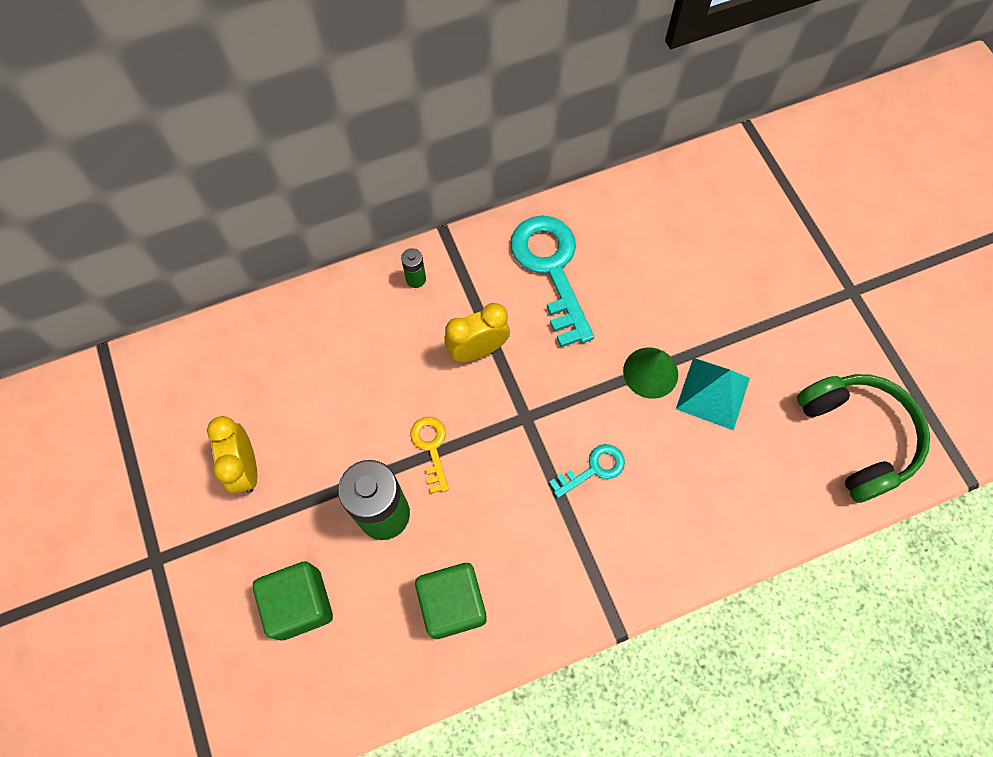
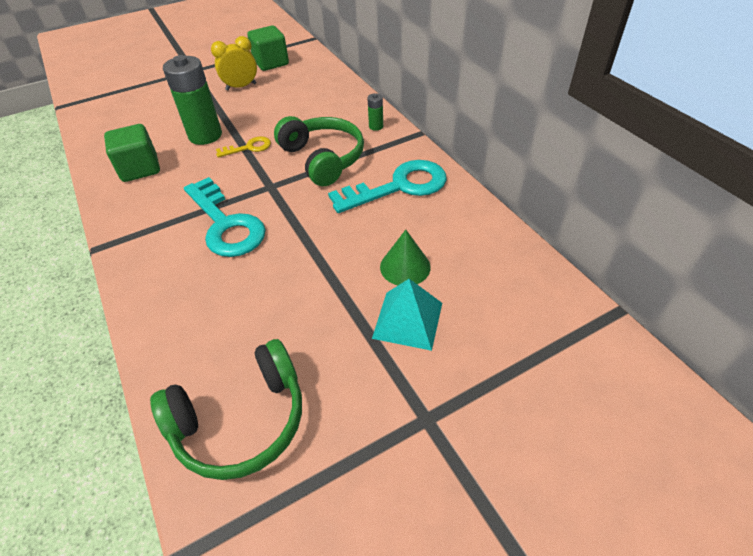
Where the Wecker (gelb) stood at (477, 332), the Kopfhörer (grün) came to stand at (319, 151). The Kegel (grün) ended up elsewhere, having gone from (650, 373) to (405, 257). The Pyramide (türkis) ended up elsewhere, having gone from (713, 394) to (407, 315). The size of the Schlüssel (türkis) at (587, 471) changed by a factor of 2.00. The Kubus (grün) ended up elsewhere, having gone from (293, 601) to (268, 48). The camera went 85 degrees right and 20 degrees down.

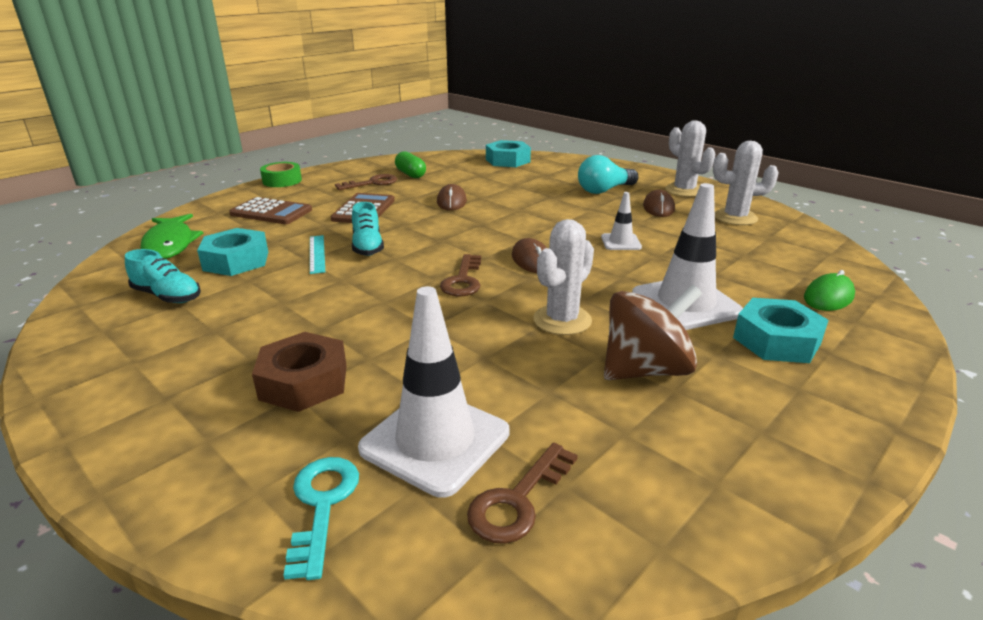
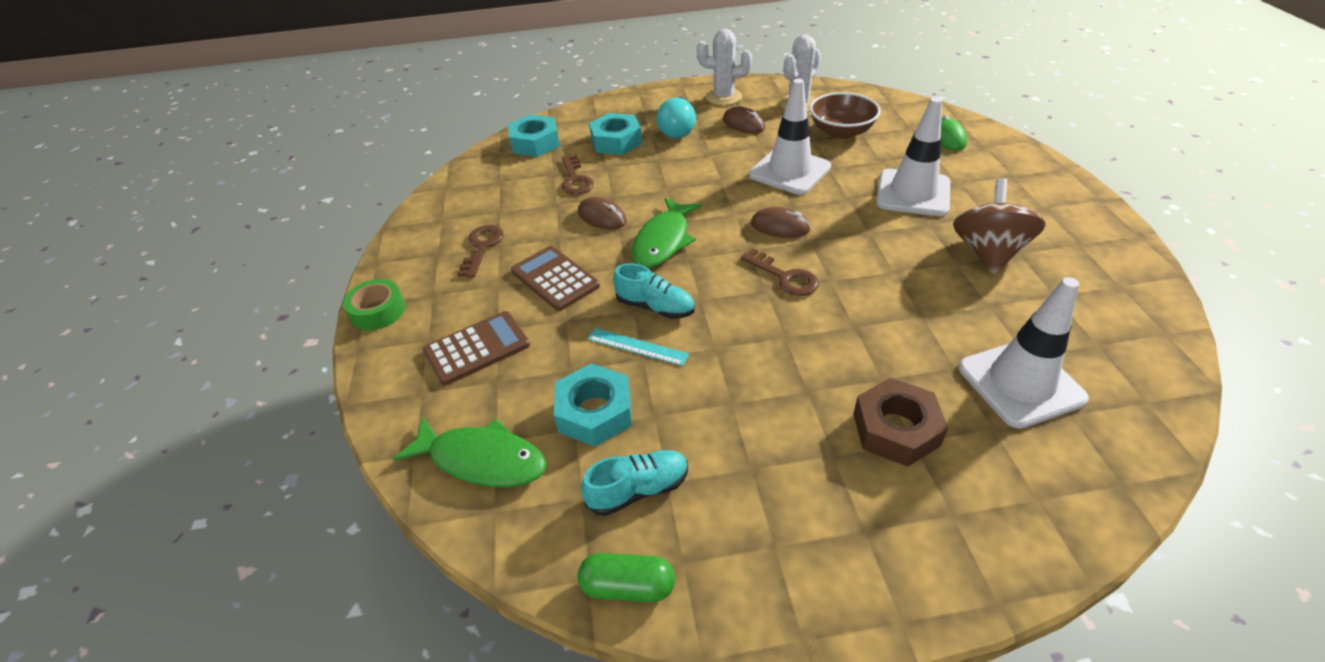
The Kapsel (grün) ended up elsewhere, having gone from (410, 164) to (626, 577). The size of the Leitkegel (weiß) at (621, 221) changed by a factor of 1.95. The second view lost the Kaktus (weiß) at (563, 277). The Sechskantmutter (türkis) ended up elsewhere, having gone from (781, 330) to (615, 134). The Schlüssel (braun) ended up elsewhere, having gone from (522, 493) to (577, 174). The second view lost the Schlüssel (türkis) at (321, 518). The second view gained the Schüssel (braun) at (845, 115). The second view gained the Fisch (grün) at (666, 232). The camera went 50 degrees left and 15 degrees up.

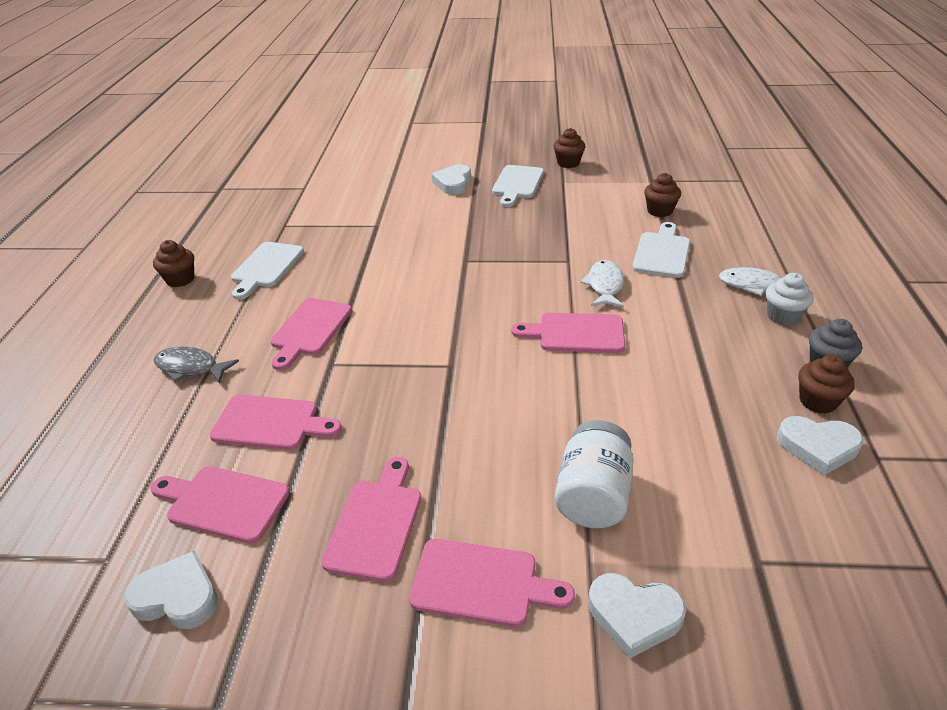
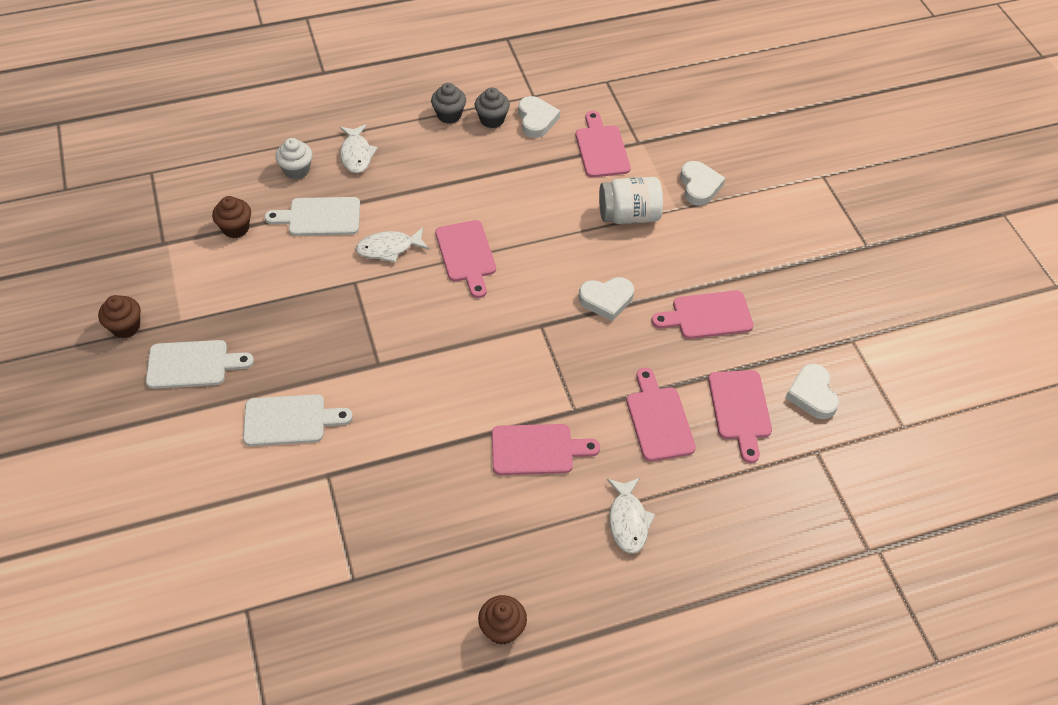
The Herz (weiß) ended up elsewhere, having gone from (451, 179) to (606, 299). The Schneidebrett (weiß) ended up elsewhere, having gone from (267, 271) to (298, 420). The Muffin (weiß) ended up elsewhere, having gone from (790, 299) to (293, 159). What was the Fisch (grau) at (196, 365) turned into the Fisch (weiß) at (631, 516). What was the Muffin (braun) at (827, 384) turned into the Muffin (grau) at (492, 107). The Schneidebrett (rosa) ended up elsewhere, having gone from (492, 583) to (603, 144). The camera went 115 degrees left and 15 degrees up.

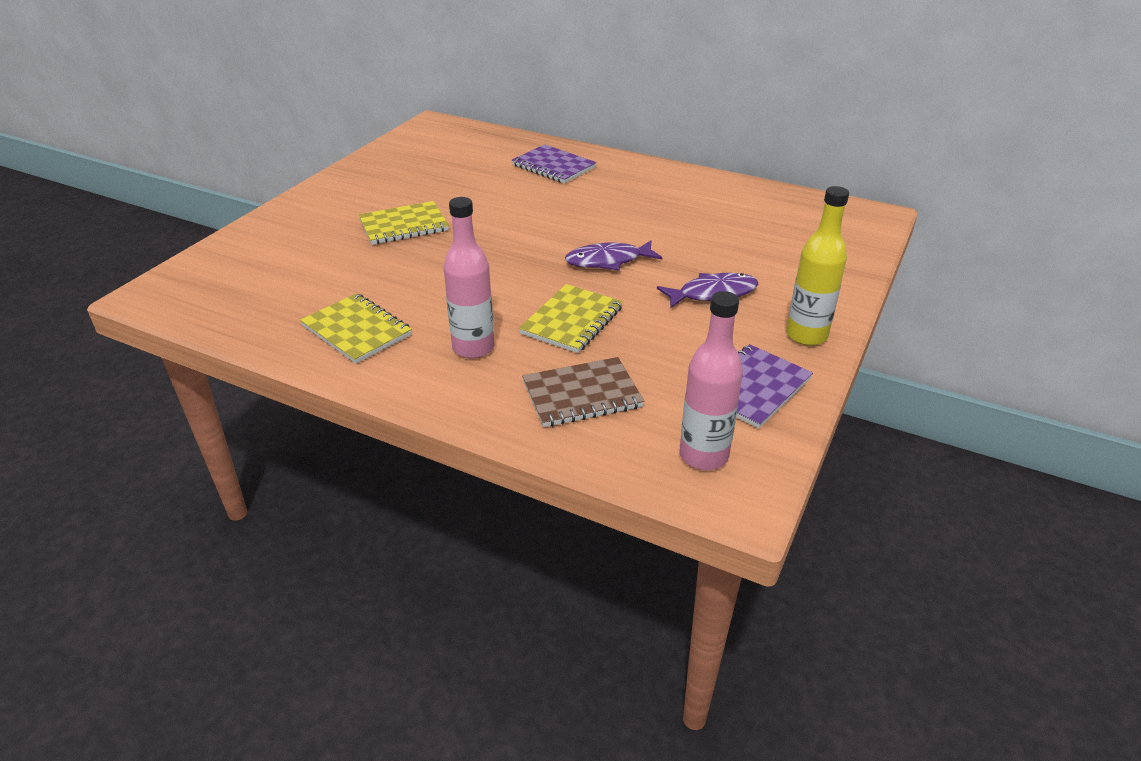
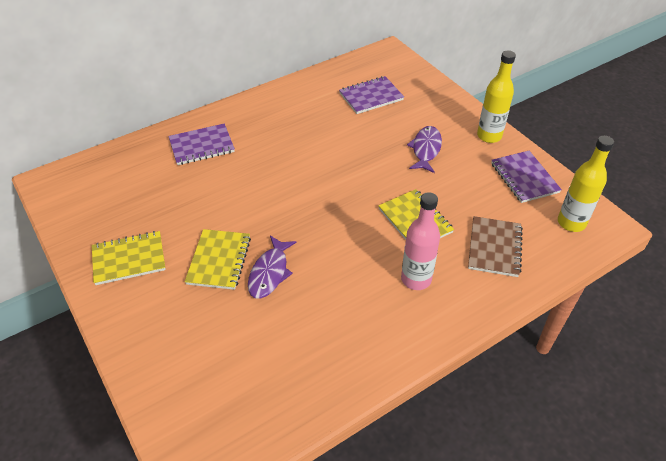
The Fisch (lila) ended up elsewhere, having gone from (613, 255) to (272, 266). What was the Flasche (rosa) at (711, 380) turned into the Flasche (gelb) at (586, 184). The Notizbuch (gelb) ended up elsewhere, having gone from (356, 328) to (129, 258). The second view gained the Notizbuch (lila) at (371, 95). The camera went 60 degrees left and 10 degrees up.

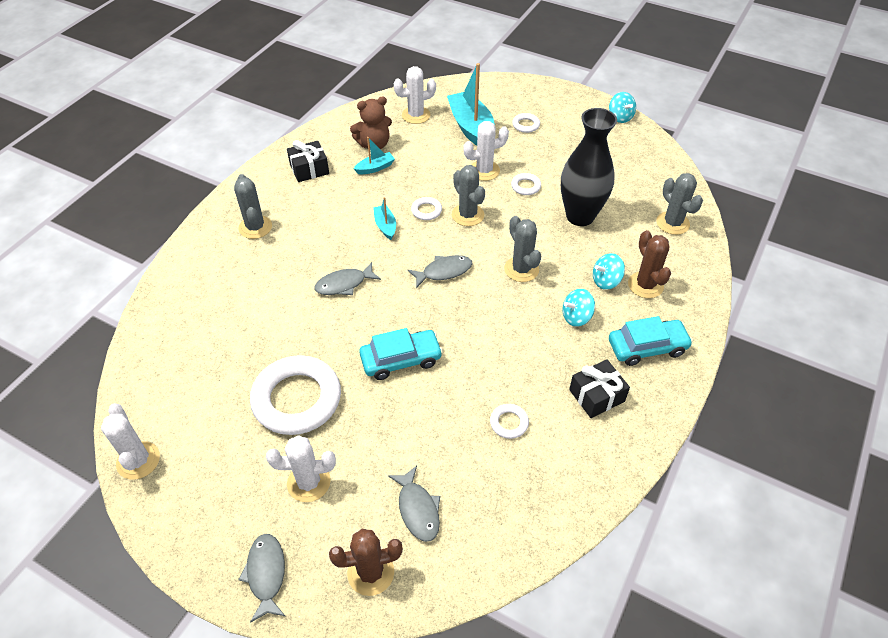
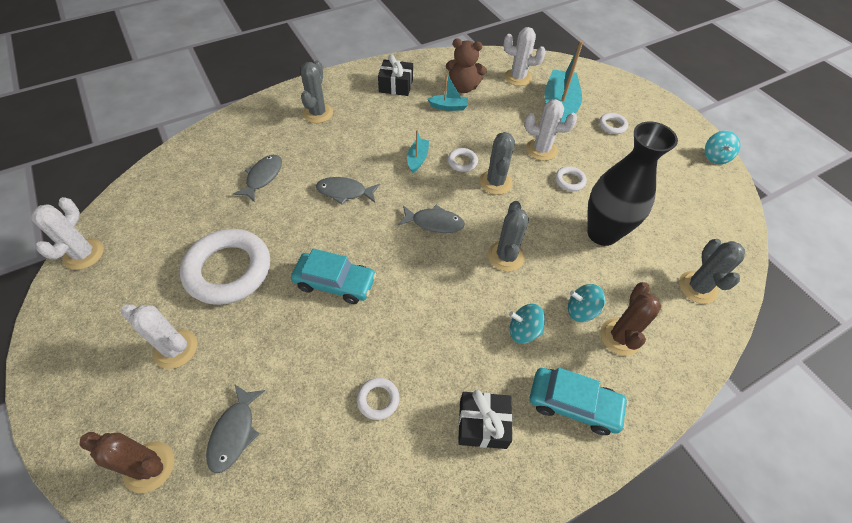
The Fisch (grau) ended up elsewhere, having gone from (261, 578) to (257, 178). The camera went 30 degrees right and 5 degrees up.

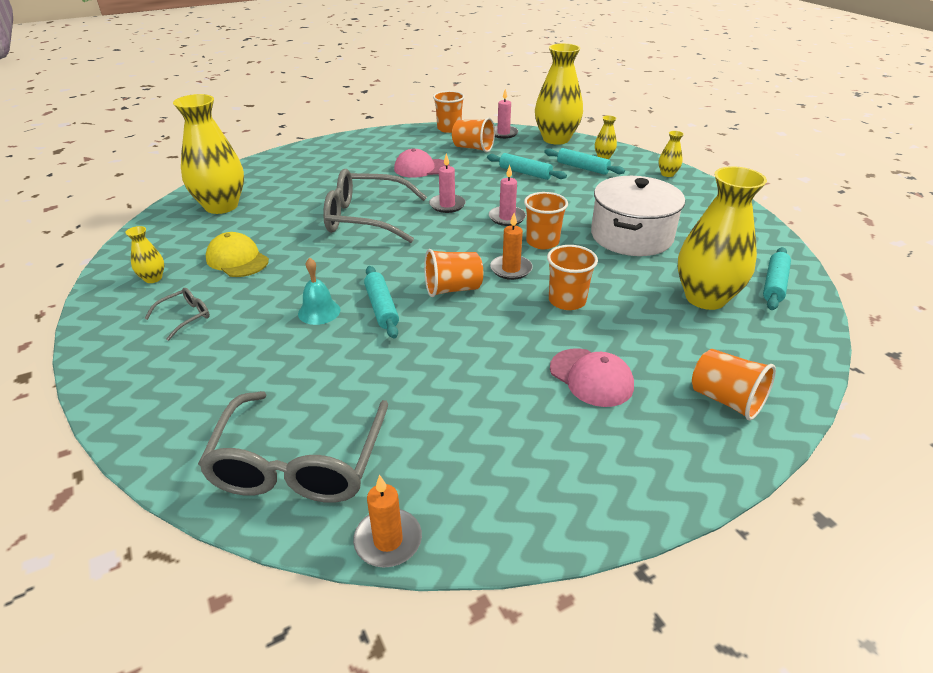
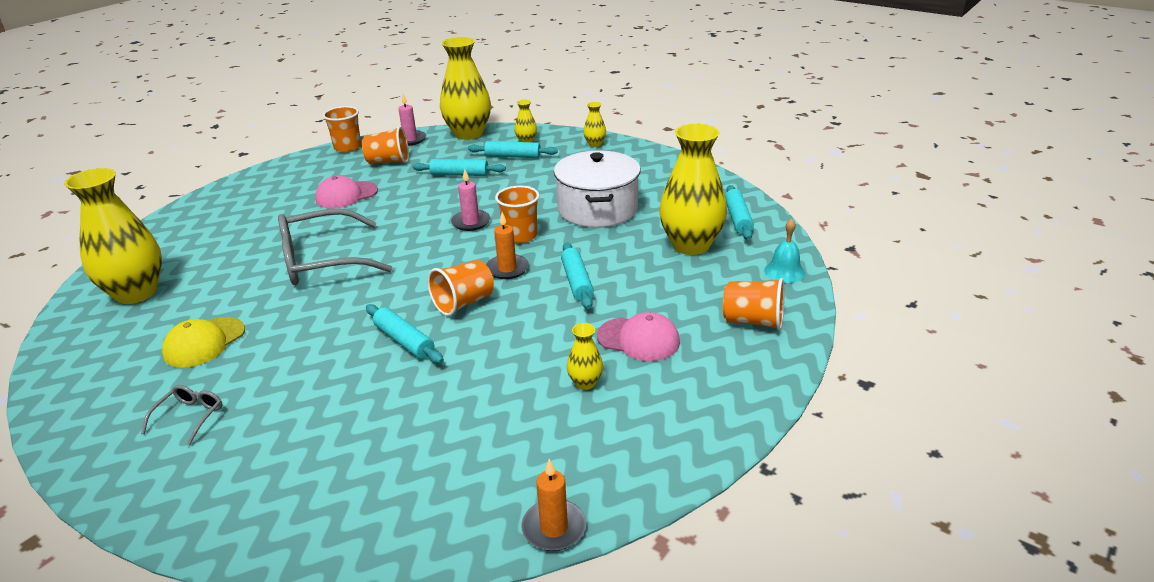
The second view lost the Kerze (rosa) at (447, 183). The Vase (gelb) ended up elsewhere, having gone from (144, 254) to (585, 356). The Kappe (gelb) at (237, 254) ended up facing another way, 75 degrees counterclockwise from before. Where the Becher (orange) stood at (572, 277), the Nudelholz (türkis) came to stand at (577, 275). The Glocke (türkis) ended up elsewhere, having gone from (319, 291) to (784, 250). The second view lost the Brille (grau) at (293, 447). The camera went 25 degrees left and 5 degrees down.

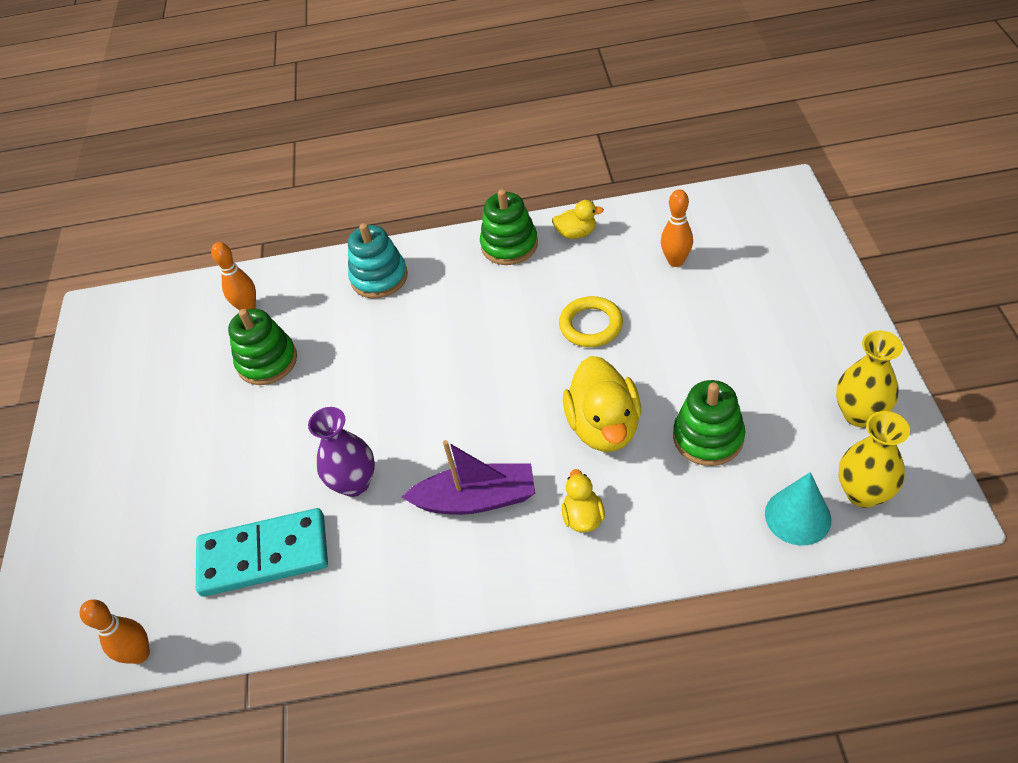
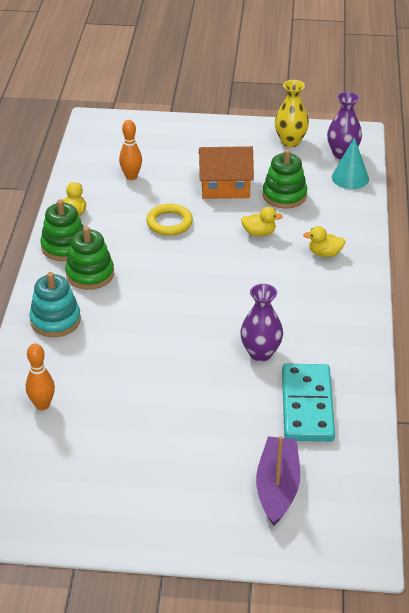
The Stapelspielzeug (grün) ended up elsewhere, having gone from (262, 347) to (89, 258). The size of the Ente (gelb) at (602, 404) changed by a factor of 0.52. What was the Vase (gelb) at (874, 459) turned into the Vase (lila) at (344, 125). The Boot (lila) ended up elsewhere, having gone from (468, 477) to (278, 481). The second view lost the Bowlingkegel (orange) at (115, 632). The second view gained the Haus (orange) at (226, 172). The camera went 85 degrees left and 10 degrees down.

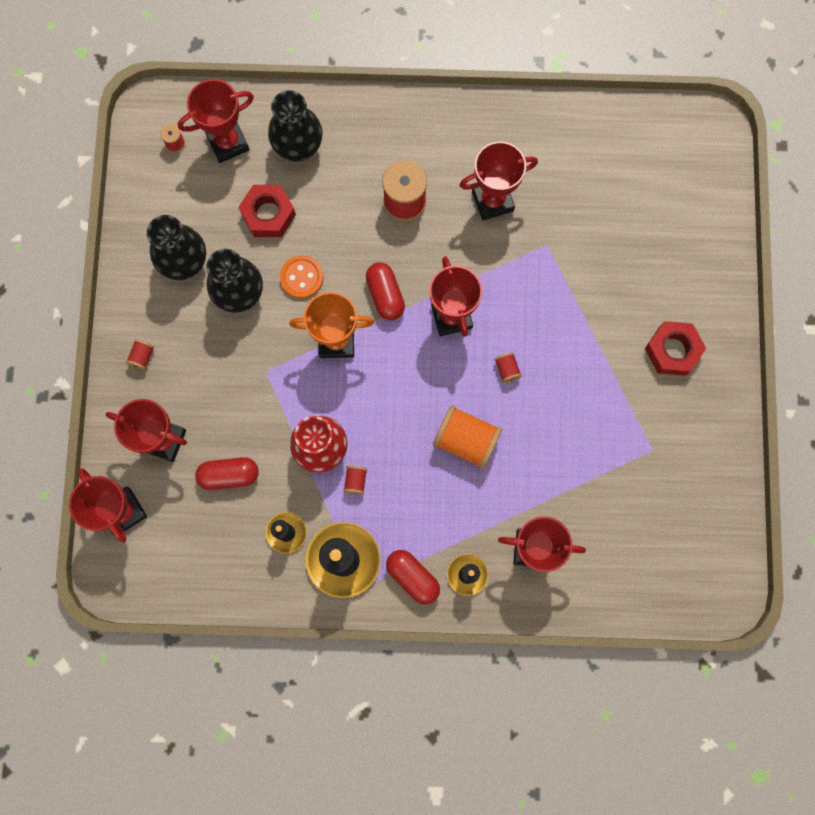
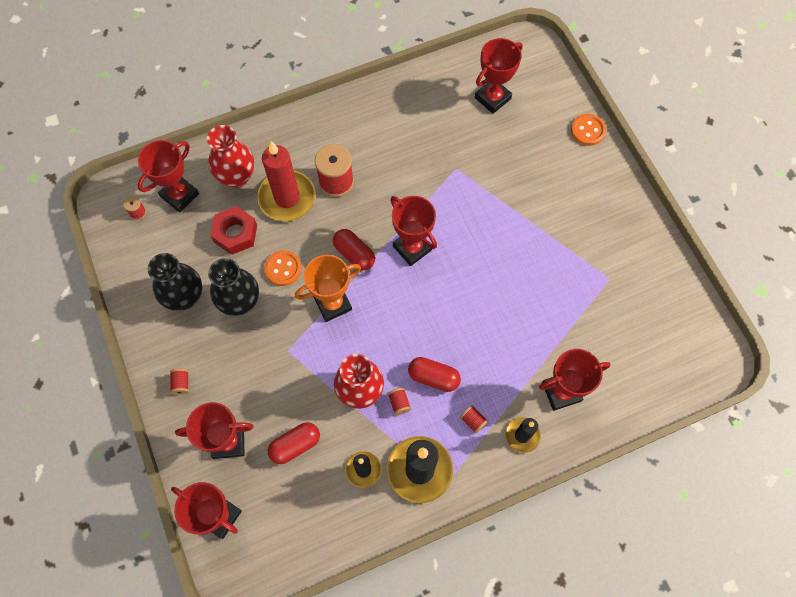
What was the Vase (schwarz) at (295, 126) turned into the Vase (rot) at (230, 156). The Pokal (rot) ended up elsewhere, having gone from (498, 181) to (499, 76). The second view lost the Sechskantmutter (rot) at (675, 348). The Garnrolle (rot) ended up elsewhere, having gone from (508, 367) to (474, 419). The second view lost the Garnrolle (orange) at (467, 437). The Kapsel (rot) ended up elsewhere, having gone from (413, 577) to (434, 374). The second view gained the Knopf (orange) at (588, 130). The second view gained the Kerze (rot) at (286, 181). The camera went 25 degrees left and 10 degrees down.

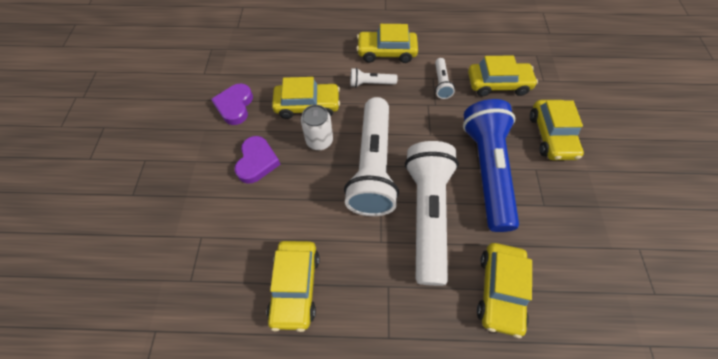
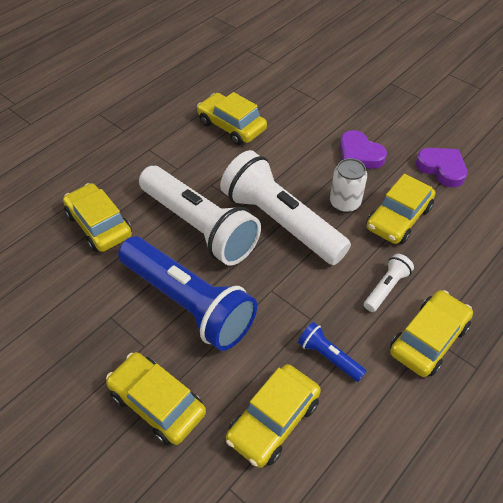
What was the Taschenlampe (weiß) at (445, 78) turned into the Taschenlampe (blau) at (332, 352). The camera went 130 degrees right and 10 degrees down.

